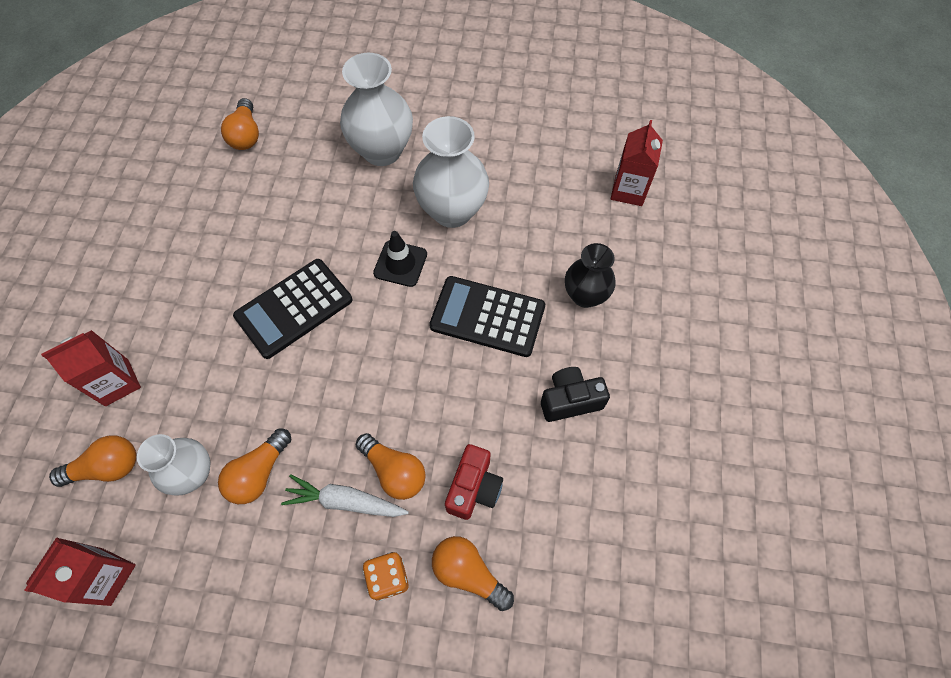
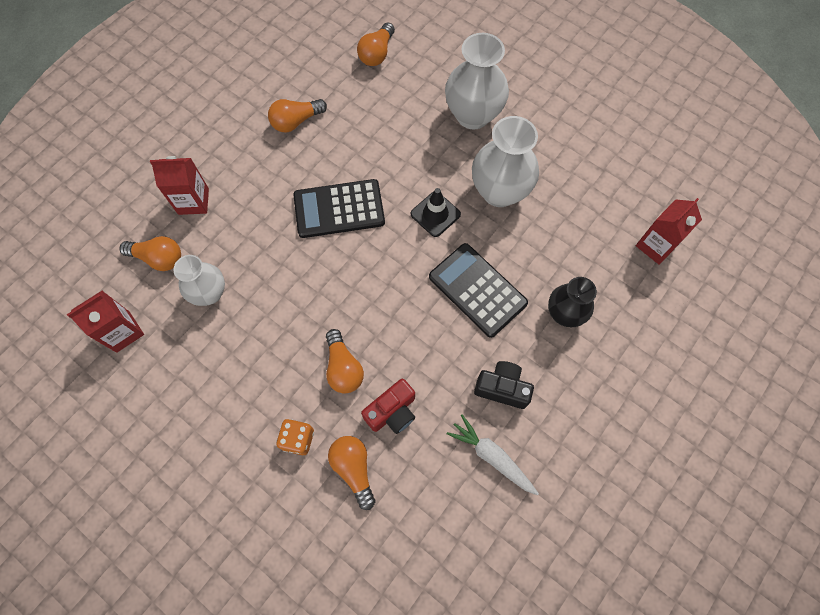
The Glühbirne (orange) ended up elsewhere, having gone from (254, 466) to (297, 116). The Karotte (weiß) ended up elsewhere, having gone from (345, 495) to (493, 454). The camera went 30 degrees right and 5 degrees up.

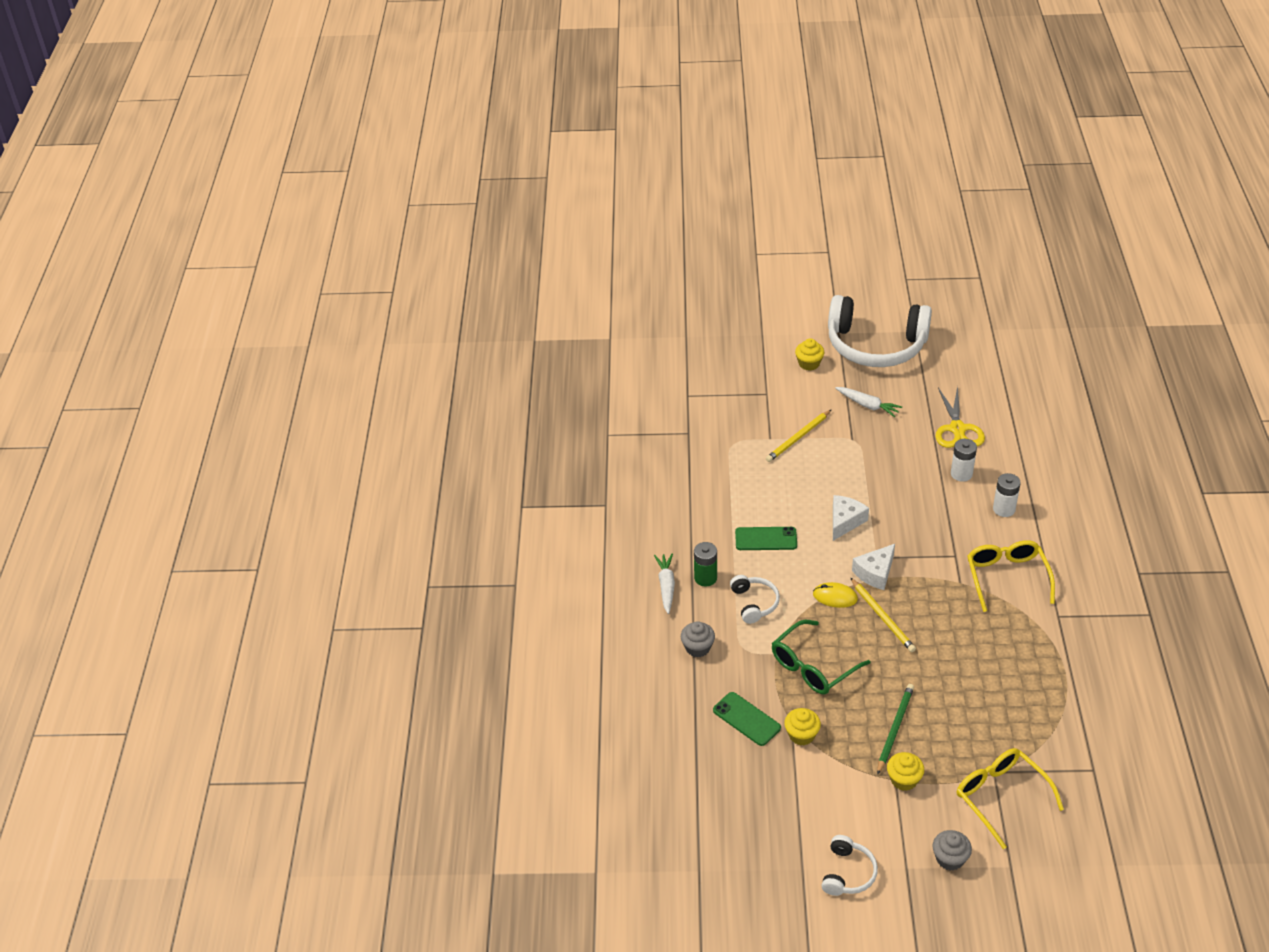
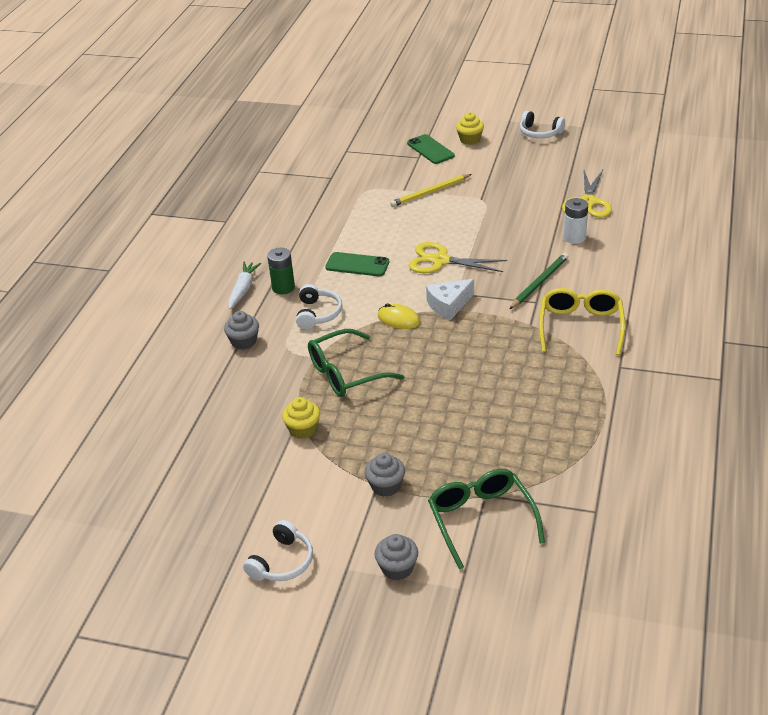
The size of the Kopfhörer (weiß) at (880, 331) changed by a factor of 0.44. The second view lost the Karotte (weiß) at (868, 402). The second view lost the Batterie (weiß) at (1007, 495). Where the Käse (weiß) stood at (851, 518), the Schere (gelb) came to stand at (457, 257). The second view lost the Bleistift (gelb) at (883, 615). The Bleistift (grün) ended up elsewhere, having gone from (895, 729) to (539, 281). The Handy (grün) ended up elsewhere, having gone from (747, 719) to (431, 149). What was the Brille (gelb) at (1010, 798) turned into the Brille (grün) at (486, 519). What was the Muffin (gelb) at (905, 771) turned into the Muffin (grau) at (385, 475). The camera went 15 degrees right and 5 degrees down.

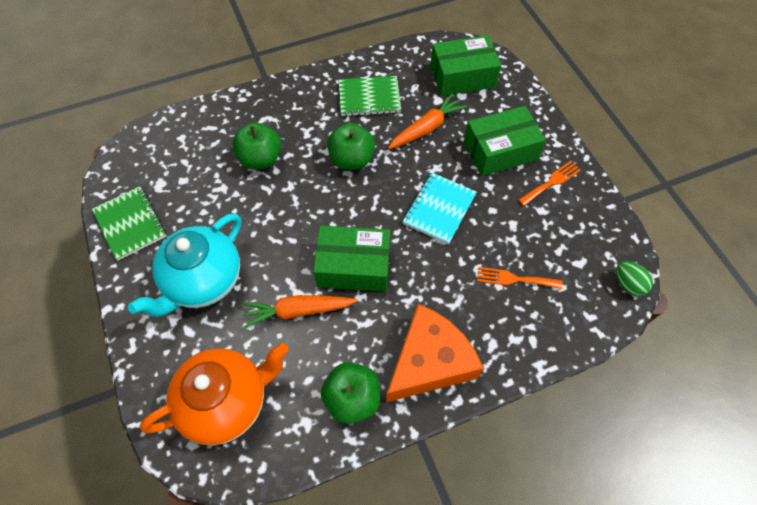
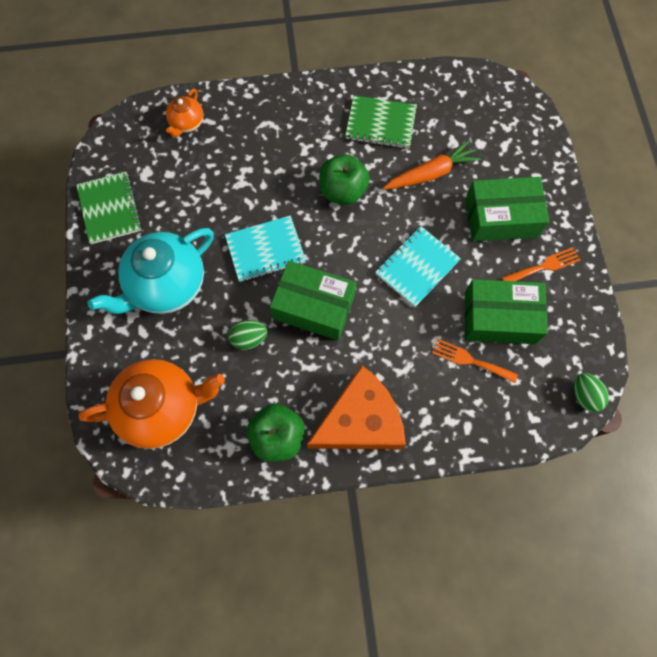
The Schachtel (grün) ended up elsewhere, having gone from (465, 65) to (506, 311). The second view lost the Apfel (grün) at (256, 145). Where the Karotte (orange) stood at (300, 311), the Ei (grün) came to stand at (247, 335). The second view gained the Teekanne (orange) at (184, 113). The second view gained the Notizbuch (türkis) at (265, 248). The camera went 15 degrees right and 10 degrees up.

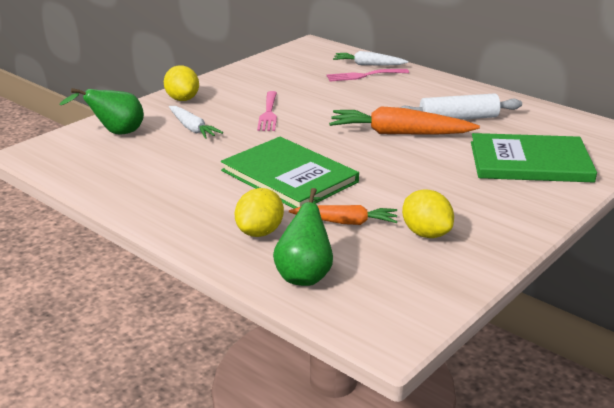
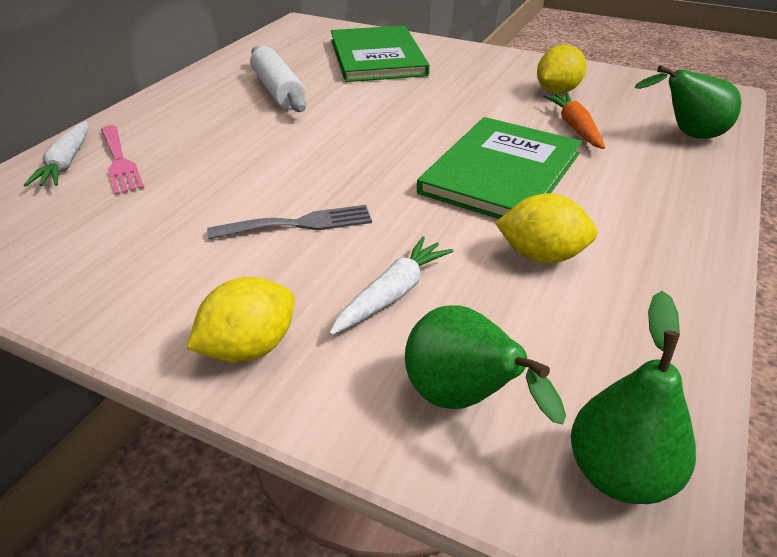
What was the Gabel (rosa) at (267, 111) turned into the Gabel (grau) at (289, 222). The second view lost the Karotte (orange) at (404, 120). The Zitrone (gelb) ended up elsewhere, having gone from (259, 212) to (546, 228). The second view gained the Birne (grün) at (633, 397). The camera went 105 degrees left and 10 degrees up.

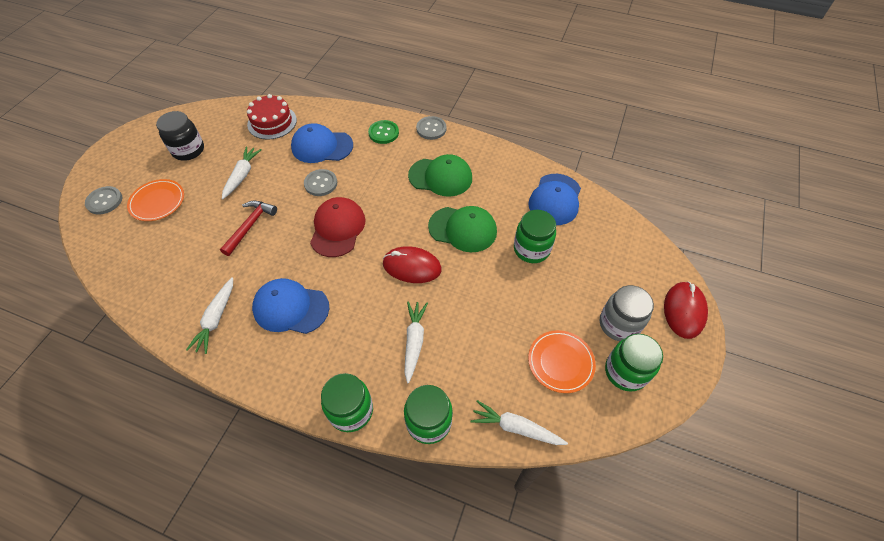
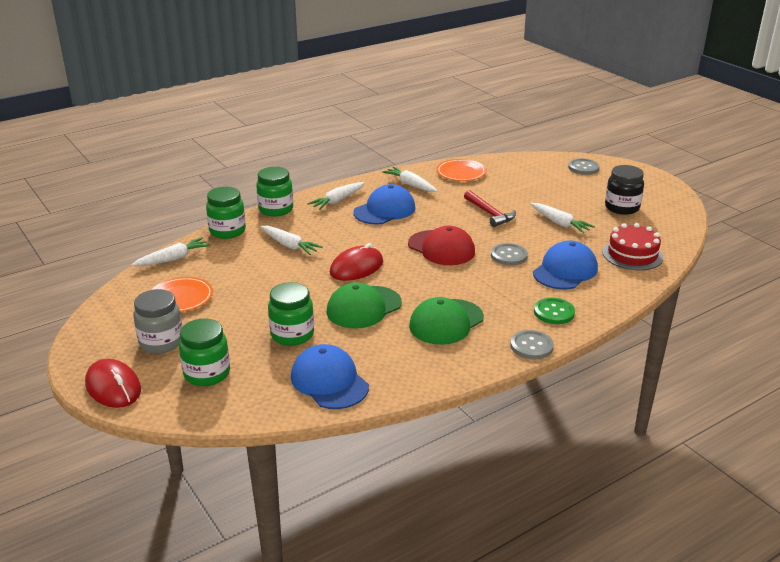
The Teller (orange) ended up elsewhere, having gone from (155, 200) to (461, 170). The Einmachglas (grün) ended up elsewhere, having gone from (634, 363) to (204, 352). The second view gained the Karotte (weiß) at (336, 196). The camera went 125 degrees right and 25 degrees down.

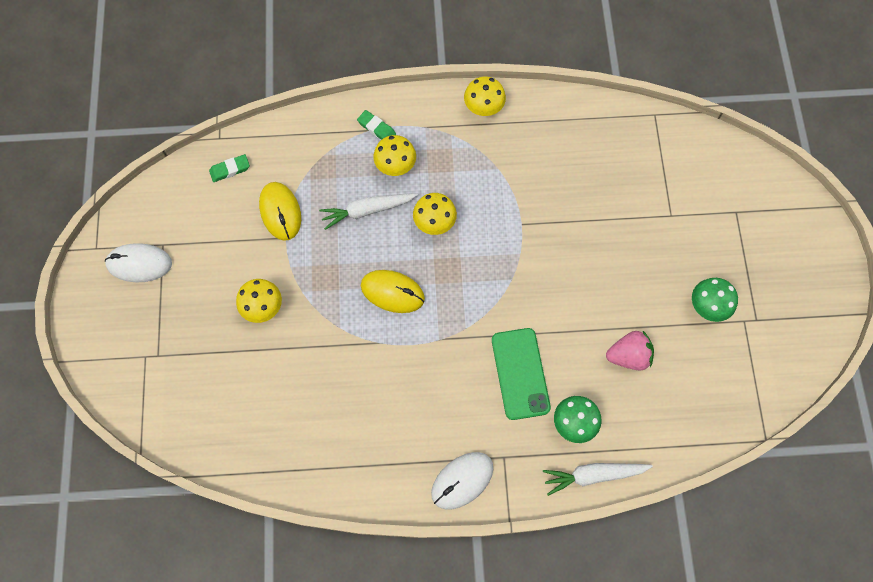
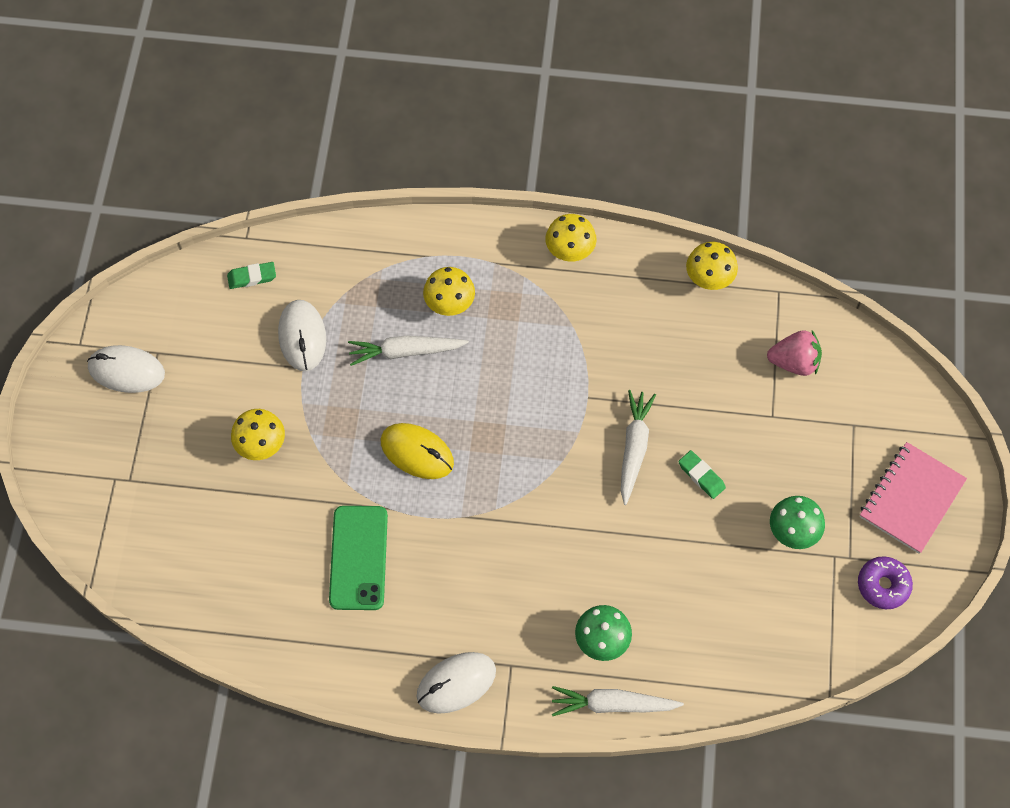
The Radiergummi (grün) ended up elsewhere, having gone from (376, 125) to (702, 474). What was the Computermaus (gelb) at (280, 211) turned into the Computermaus (weiß) at (302, 335). The Pilz (gelb) ended up elsewhere, having gone from (435, 214) to (712, 266). The Handy (grün) ended up elsewhere, having gone from (521, 374) to (358, 558). The Erdbeere (rosa) ended up elsewhere, having gone from (630, 350) to (794, 353). The second view gained the Karotte (weiß) at (638, 447). The second view gained the Notizbuch (rosa) at (913, 498). The second view gained the Donut (lila) at (885, 582). The camera went 10 degrees right and 5 degrees down.

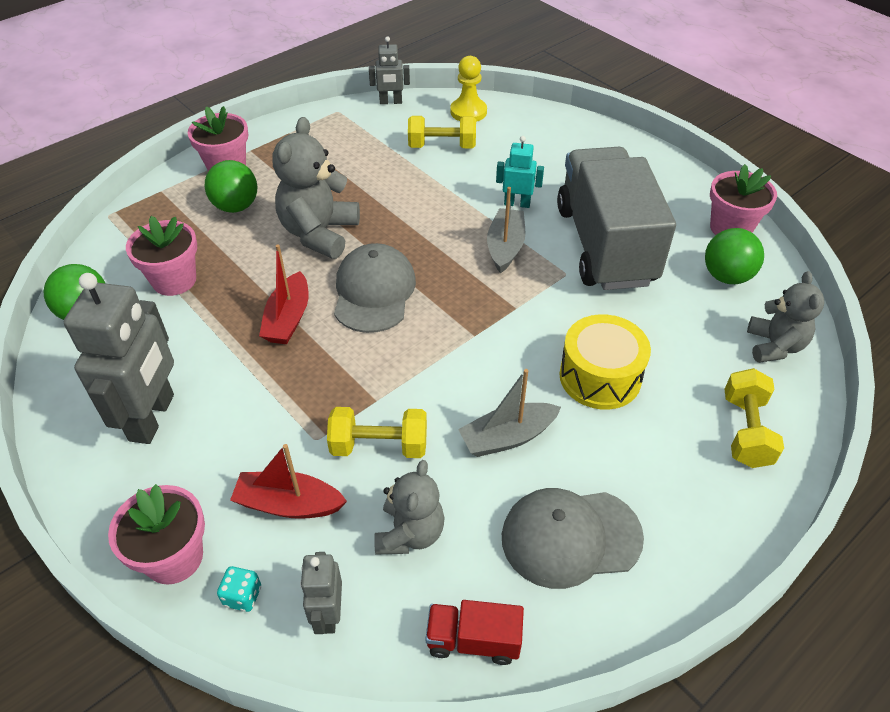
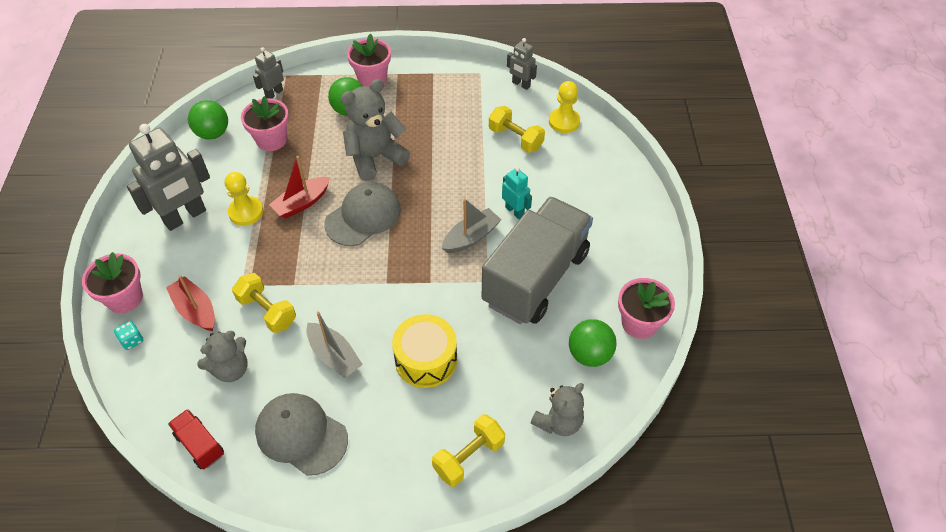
The Boot (grau) at (509, 413) ended up facing another way, 150 degrees counterclockwise from before. The Roboter (grau) ended up elsewhere, having gone from (321, 593) to (268, 73). The second view gained the Bauer (gelb) at (244, 199). The camera went 40 degrees right and 5 degrees up.

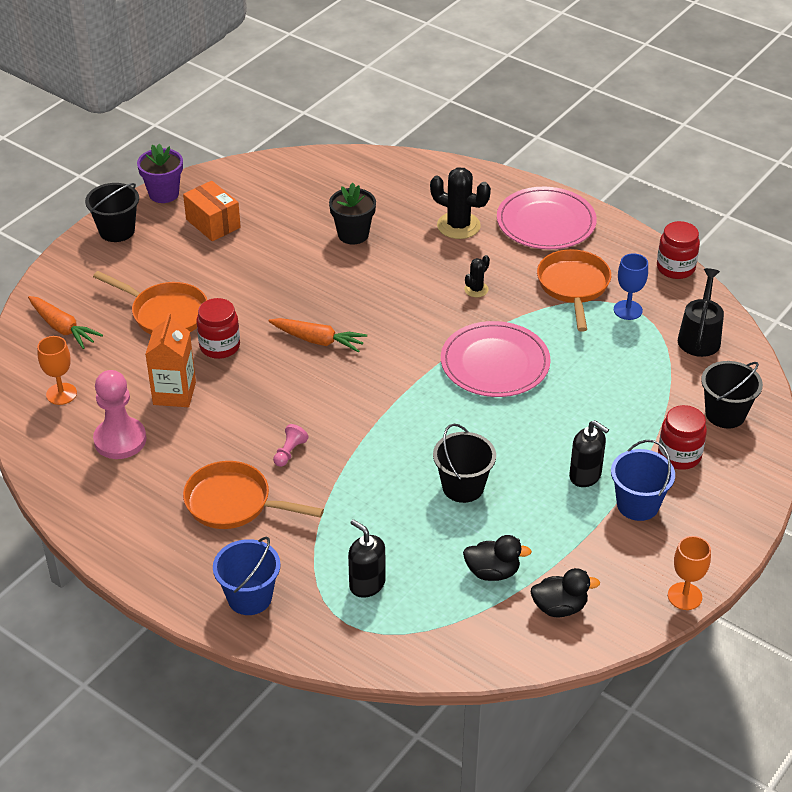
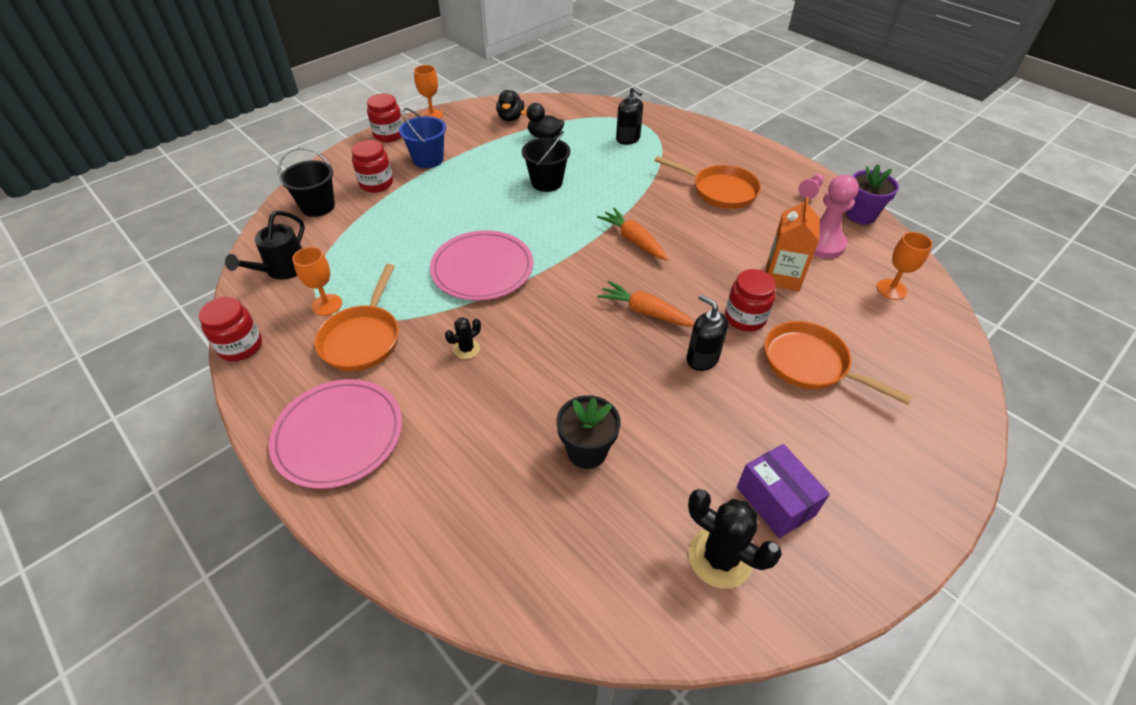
The Blumentopf (lila) ended up elsewhere, having gone from (160, 173) to (872, 194). The Kaktus (schwarz) ended up elsewhere, having gone from (460, 203) to (735, 539). What was the Schachtel (orange) at (212, 211) turned into the Schachtel (lila) at (783, 491). The second view lost the Eimer (schwarz) at (112, 212). What was the Kelch (blau) at (631, 286) turned into the Kelch (orange) at (317, 281). The Karotte (orange) ended up elsewhere, having gone from (65, 322) to (632, 234). The Seifenspender (schwarz) ended up elsewhere, having gone from (589, 453) to (707, 333). The Bauer (rosa) ended up elsewhere, having gone from (290, 445) to (811, 186). The second view lost the Eimer (blau) at (247, 576). The Ente (schwarz) at (565, 592) ended up facing another way, 90 degrees counterclockwise from before. The second view gained the Einmachglas (rot) at (385, 117). The camera went 170 degrees left and 5 degrees up.

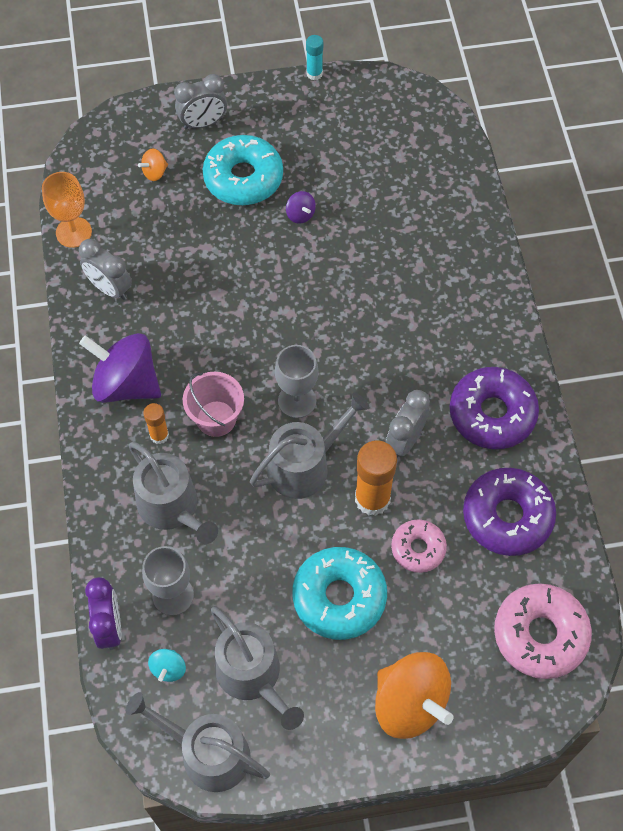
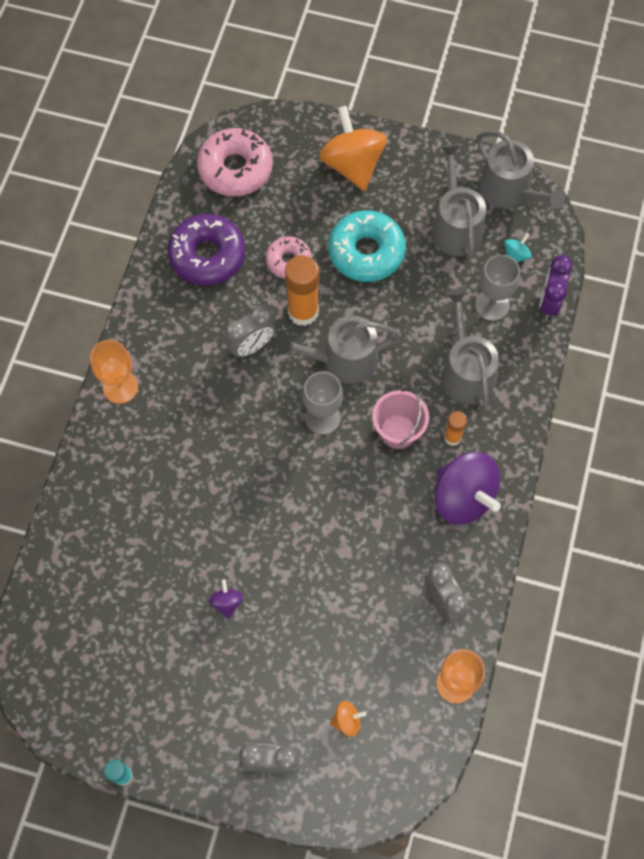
The second view lost the Donut (türkis) at (243, 170). The second view lost the Donut (lila) at (494, 408). The second view gained the Kelch (orange) at (114, 372). The camera went 155 degrees left and 5 degrees up.

